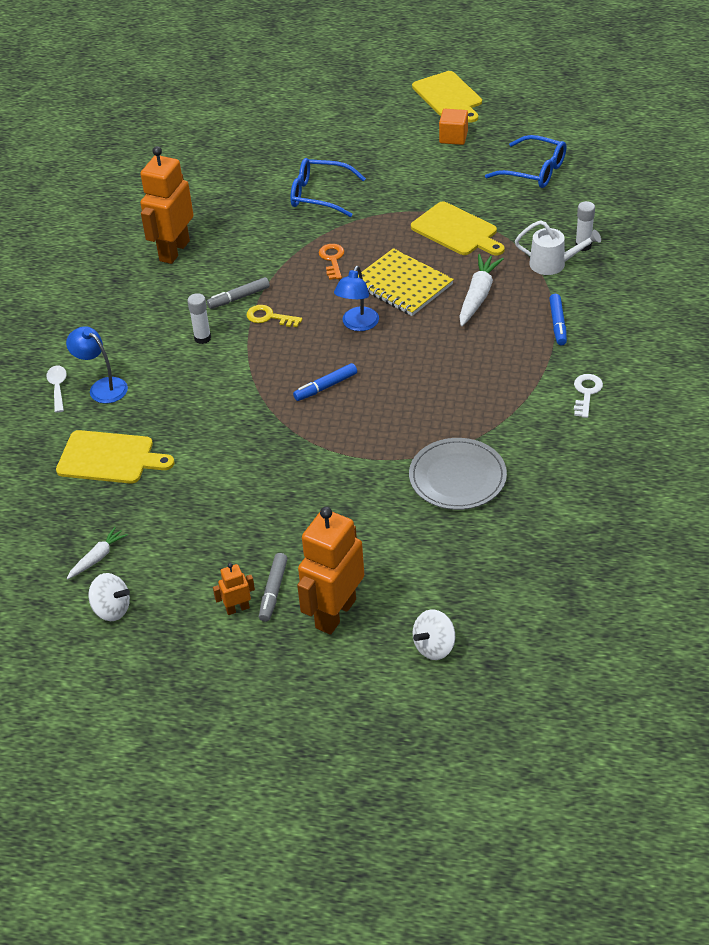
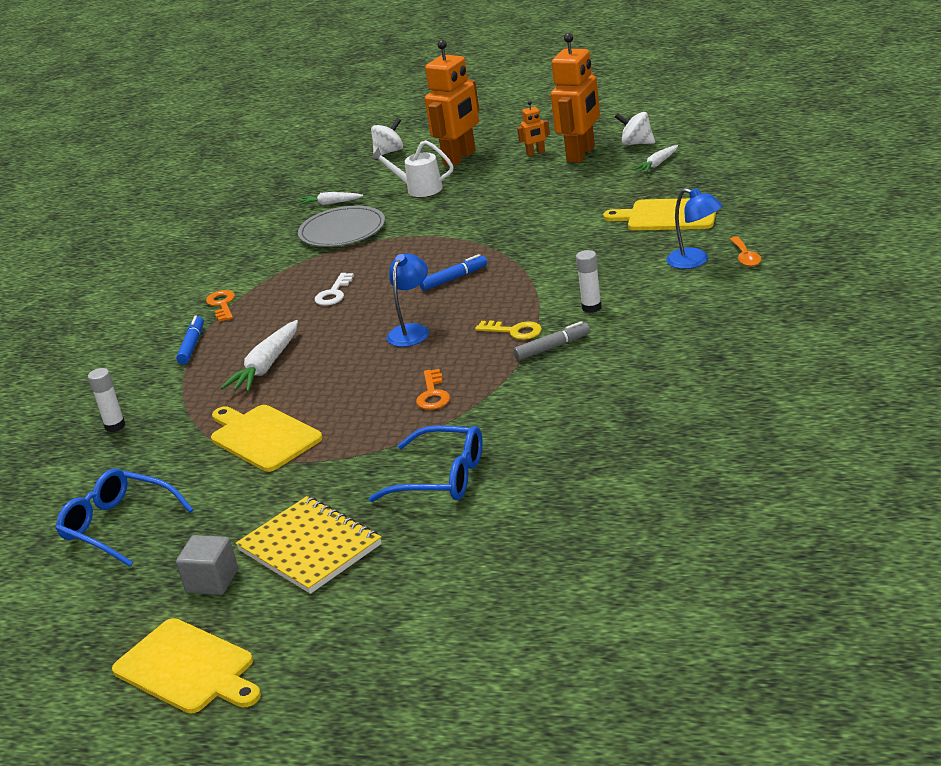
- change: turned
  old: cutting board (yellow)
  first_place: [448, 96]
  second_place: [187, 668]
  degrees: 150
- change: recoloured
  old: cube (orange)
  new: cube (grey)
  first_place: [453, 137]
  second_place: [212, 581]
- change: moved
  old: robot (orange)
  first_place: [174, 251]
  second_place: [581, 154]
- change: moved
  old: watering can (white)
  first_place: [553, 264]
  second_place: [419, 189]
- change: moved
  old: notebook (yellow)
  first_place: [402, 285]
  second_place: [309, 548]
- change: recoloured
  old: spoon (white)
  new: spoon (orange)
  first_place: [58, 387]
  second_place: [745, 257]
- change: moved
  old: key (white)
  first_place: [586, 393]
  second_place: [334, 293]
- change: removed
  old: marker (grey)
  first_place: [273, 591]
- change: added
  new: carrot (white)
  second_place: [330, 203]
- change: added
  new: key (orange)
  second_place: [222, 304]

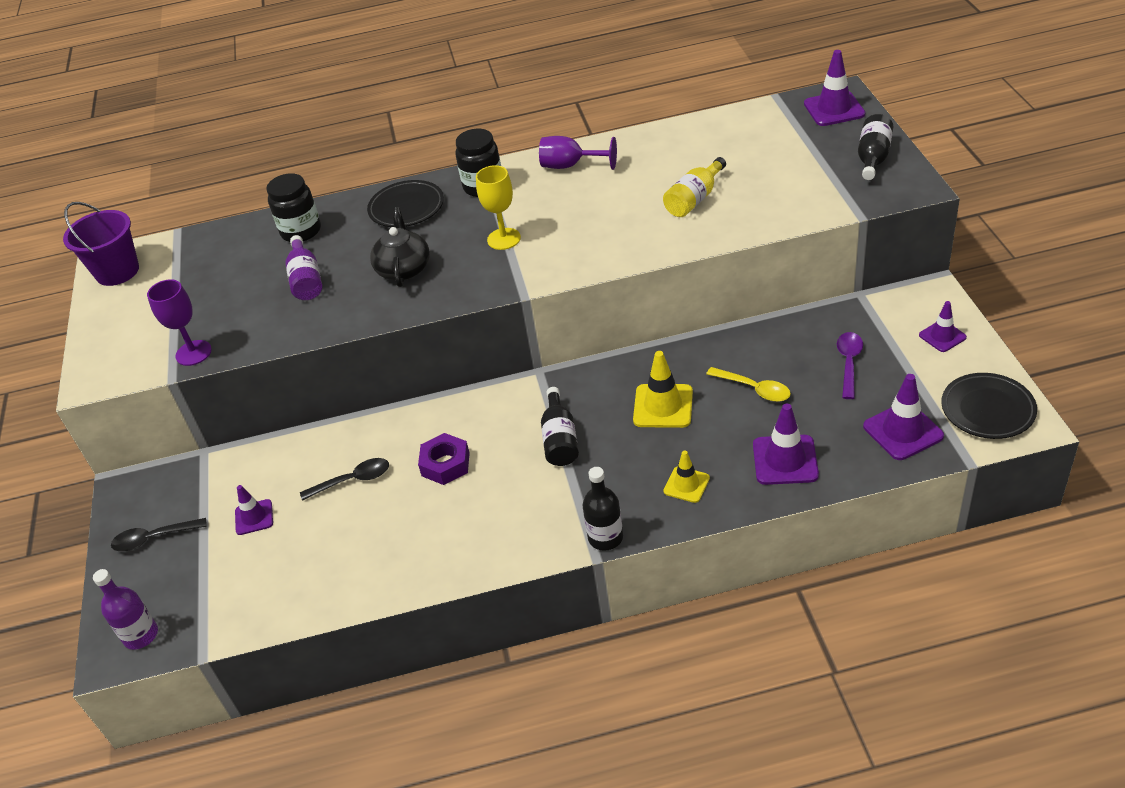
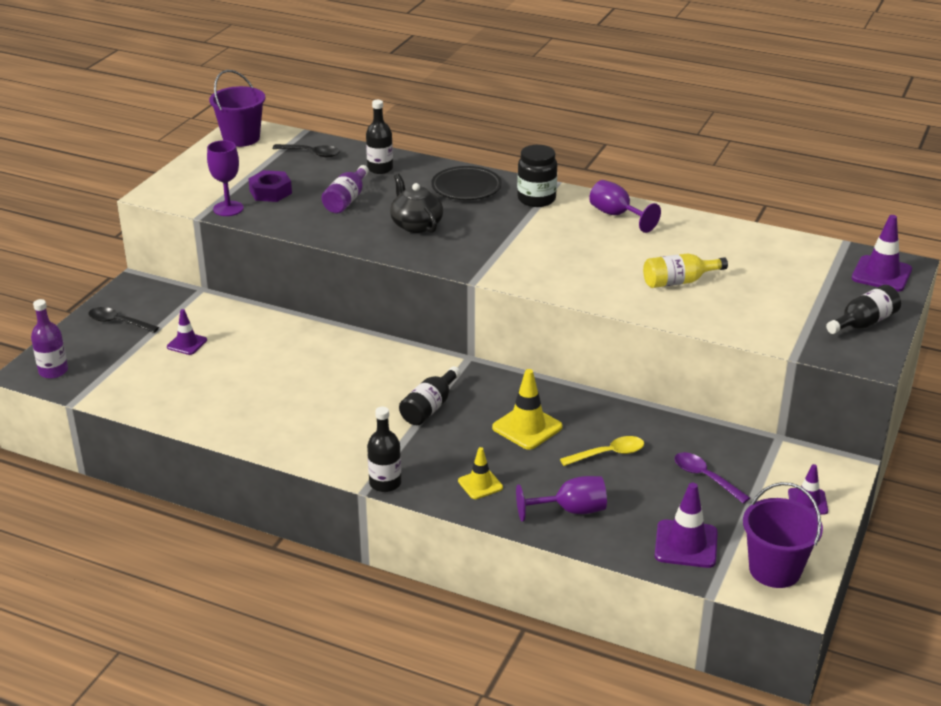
- change: removed
  old: goblet (yellow)
  first_place: [504, 239]
- change: replaced
  old: jar (black)
  new: bottle (black)
  first_place: [301, 231]
  second_place: [380, 169]
- change: turned
  old: teapot (black)
  first_place: [404, 269]
  second_place: [416, 225]
  degrees: -60
- change: turned
  old: spoon (purple)
  first_place: [849, 363]
  second_place: [705, 477]
  degrees: -90
- change: turned
  old: spoon (yellow)
  first_place: [754, 389]
  second_place: [608, 454]
  degrees: -90
- change: replaced
  old: plate (black)
  new: bucket (purple)
  first_place: [987, 410]
  second_place: [775, 570]
- change: replaced
  old: traffic cone (purple)
  new: goblet (purple)
  first_place: [785, 460]
  second_place: [571, 510]
- change: moved
  old: nut (purple)
  first_place: [445, 464]
  second_place: [270, 192]
- change: moved
  old: spoon (black)
  first_place: [353, 480]
  second_place: [311, 153]

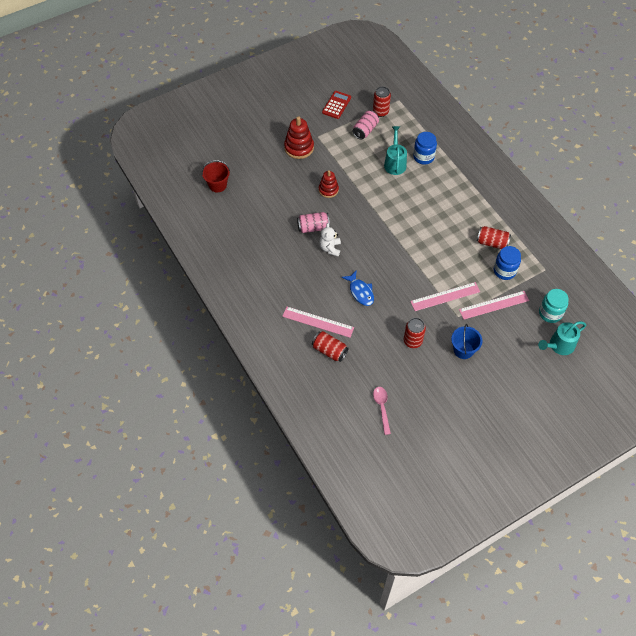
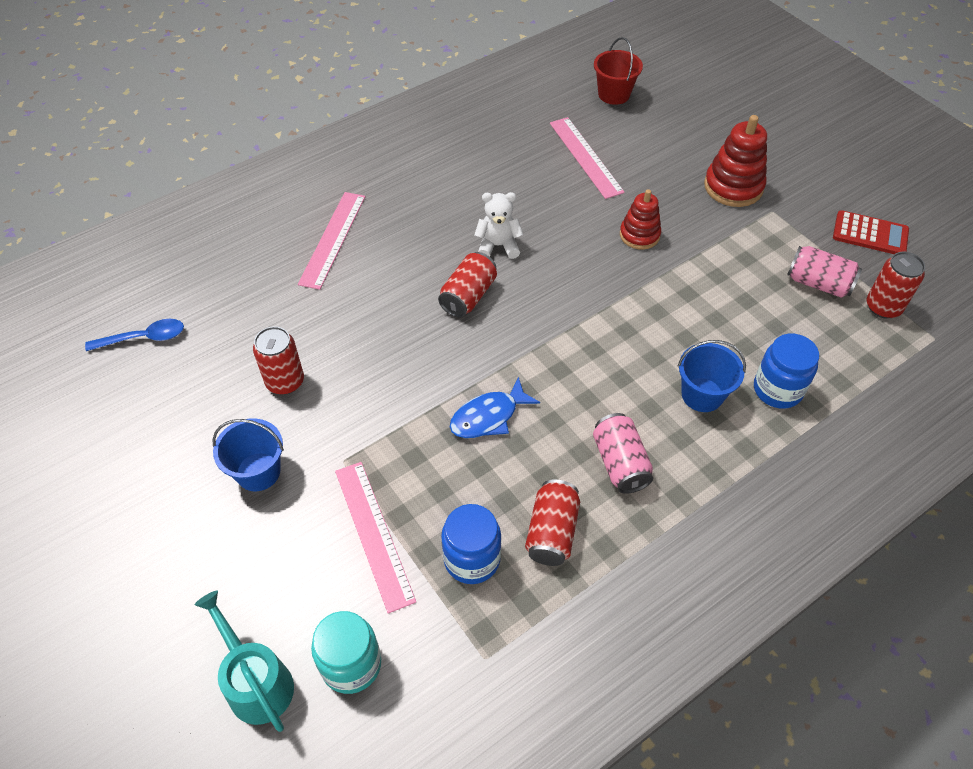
- change: removed
  old: watering can (turquoise)
  first_place: [395, 163]
- change: moved
  old: can (pink)
  first_place: [313, 227]
  second_place: [620, 463]
- change: moved
  old: fish (blue)
  first_place: [360, 292]
  second_place: [488, 417]
- change: moved
  old: ruler (pink)
  first_place: [445, 296]
  second_place: [586, 157]
- change: moved
  old: can (red)
  first_place: [329, 351]
  second_place: [468, 296]
- change: recoloured
  old: spoon (pink)
  new: spoon (blue)
  first_place: [382, 408]
  second_place: [143, 338]
- change: added
  new: bucket (blue)
  second_place: [702, 395]

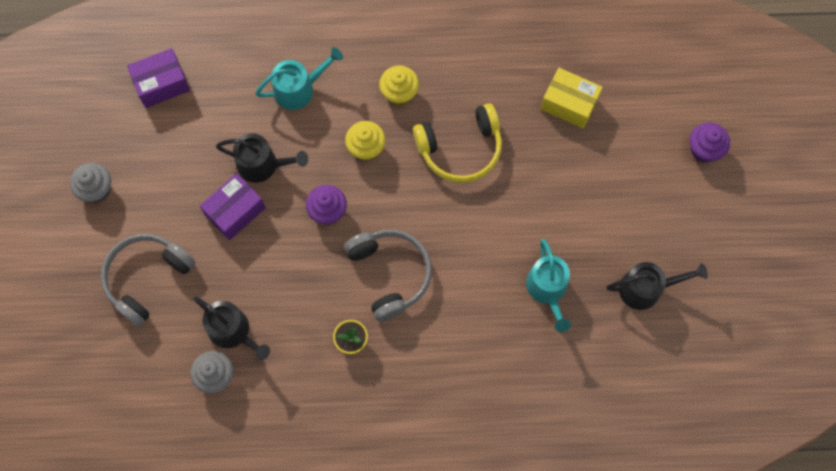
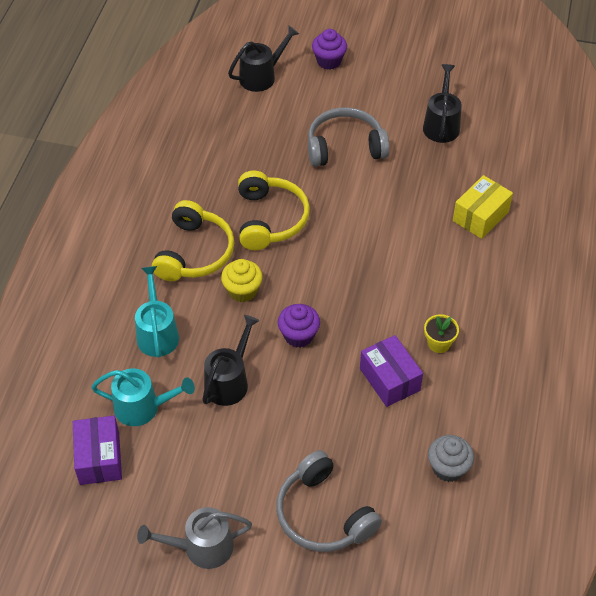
- change: replaced
  old: cupcake (yellow)
  new: headphones (yellow)
  first_place: [399, 93]
  second_place: [195, 253]
- change: moved
  old: box (yellow)
  first_place: [569, 104]
  second_place: [480, 216]
- change: replaced
  old: cupcake (grey)
  new: watering can (grey)
  first_place: [96, 189]
  second_place: [202, 547]
- change: moved
  old: box (purple)
  first_place: [235, 211]
  second_place: [389, 379]
- change: moved
  old: headphones (grey)
  first_place: [390, 274]
  second_place: [345, 147]
- change: moved
  old: watering can (turquoise)
  first_place: [548, 289]
  second_place: [142, 407]
- change: moved
  old: watering can (black)
  first_place: [233, 331]
  second_place: [261, 76]

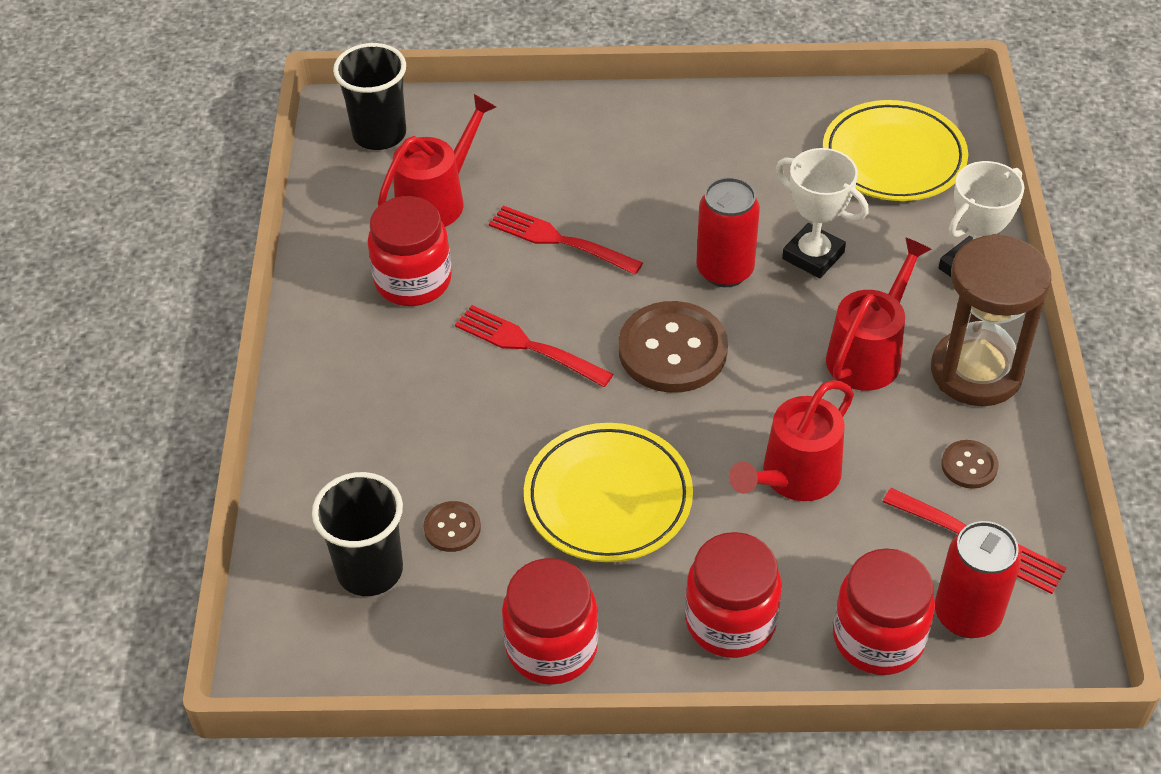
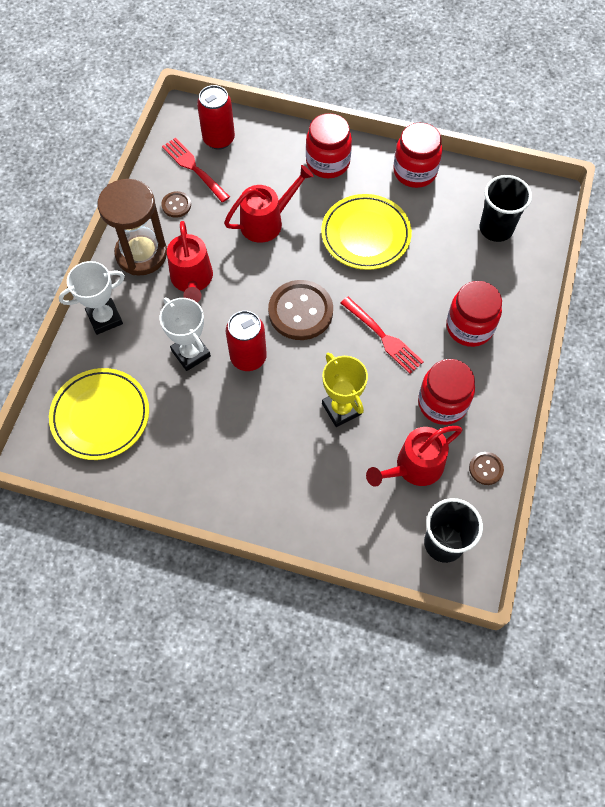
- change: replaced
  old: fork (red)
  new: trophy (yellow)
  first_place: [560, 240]
  second_place: [341, 409]
- change: turned
  old: watering can (red)
  first_place: [869, 353]
  second_place: [192, 280]
  degrees: -60
- change: moved
  old: button (brown)
  first_place: [452, 528]
  second_place: [486, 469]
- change: moved
  old: jar (red)
  first_place: [878, 638]
  second_place: [469, 327]

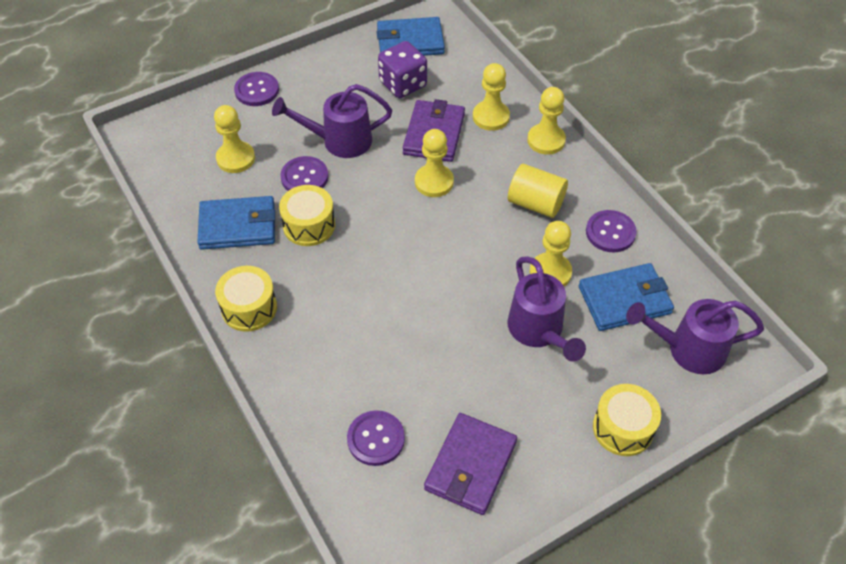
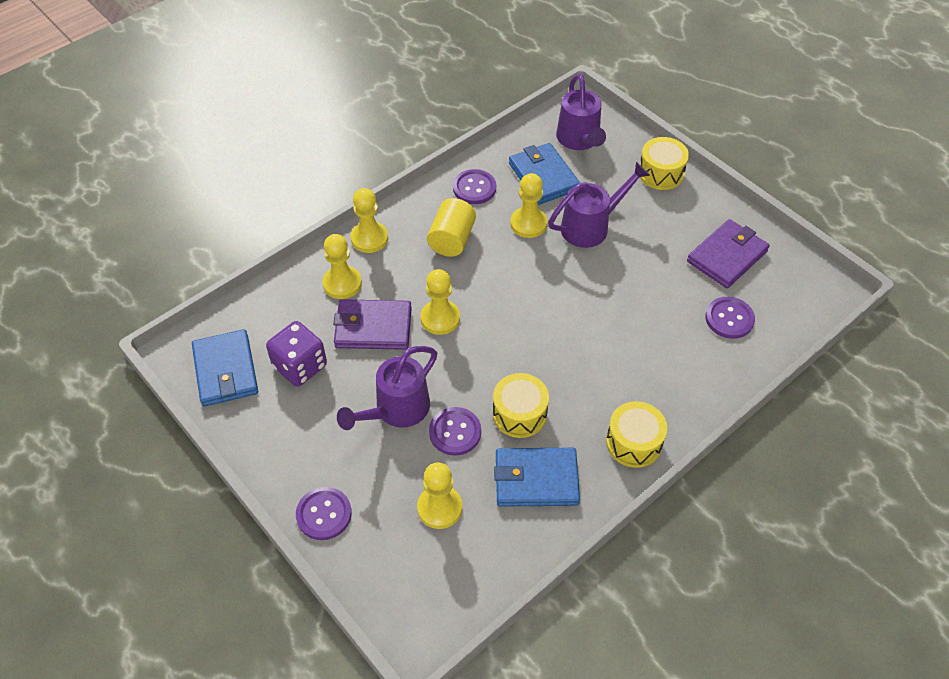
- change: turned
  old: watering can (purple)
  first_place: [339, 141]
  second_place: [396, 410]
  degrees: 60
- change: turned
  old: wallet (blue)
  first_place: [238, 226]
  second_place: [536, 479]
  degrees: -75
- change: turned
  old: wallet (purple)
  first_place: [470, 466]
  second_place: [727, 256]
  degrees: -60

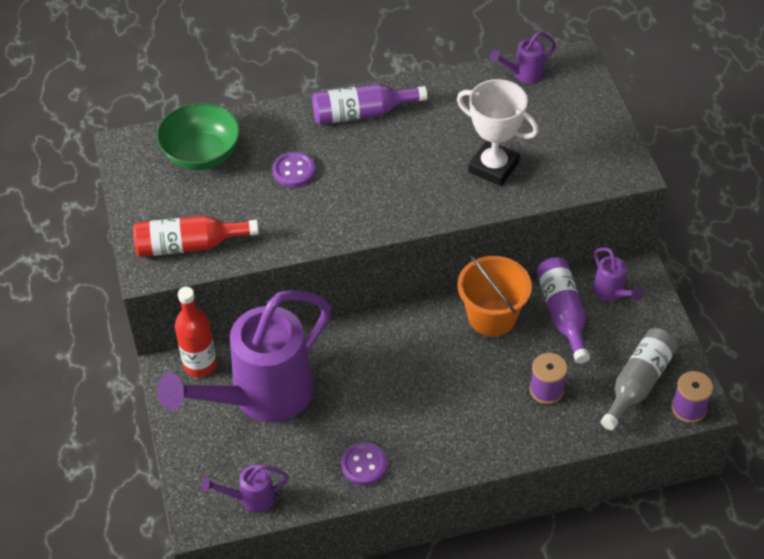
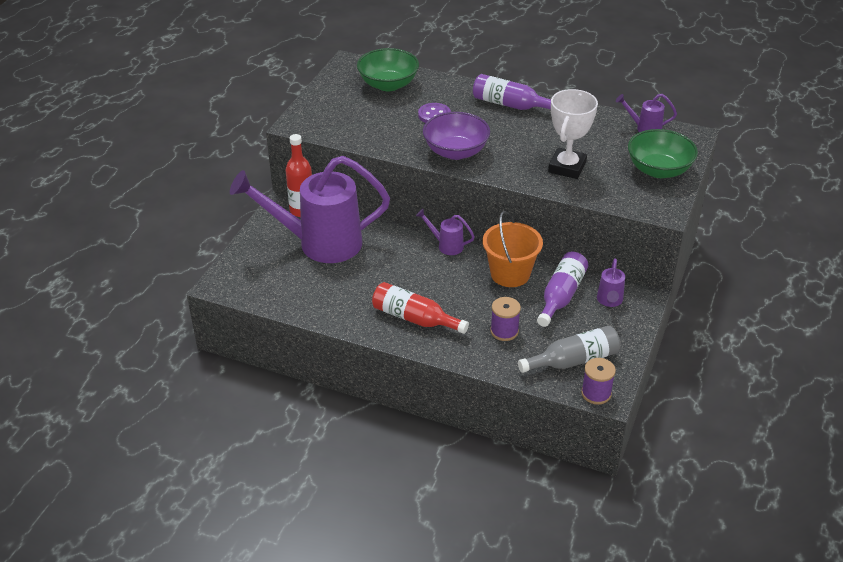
- change: turned
  old: trophy (white)
  first_place: [493, 167]
  second_place: [567, 167]
  degrees: 45
- change: moved
  old: bottle (red)
  first_place: [189, 245]
  second_place: [414, 318]
- change: removed
  old: button (purple)
  first_place: [364, 465]
- change: moved
  old: watering can (purple)
  first_place: [251, 499]
  second_place: [446, 245]
- change: added
  new: bowl (purple)
  second_place: [455, 151]
- change: added
  new: bowl (green)
  second_place: [658, 170]

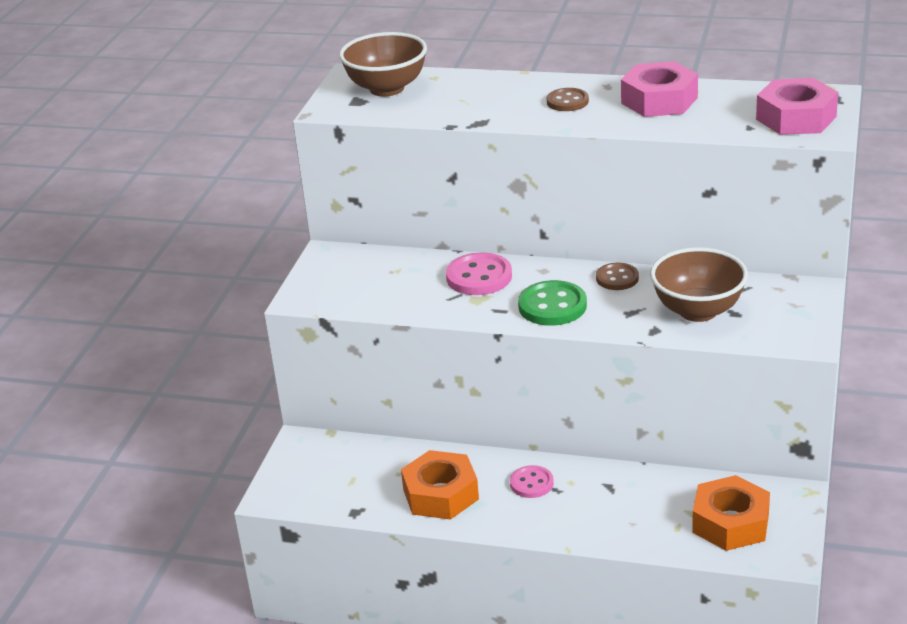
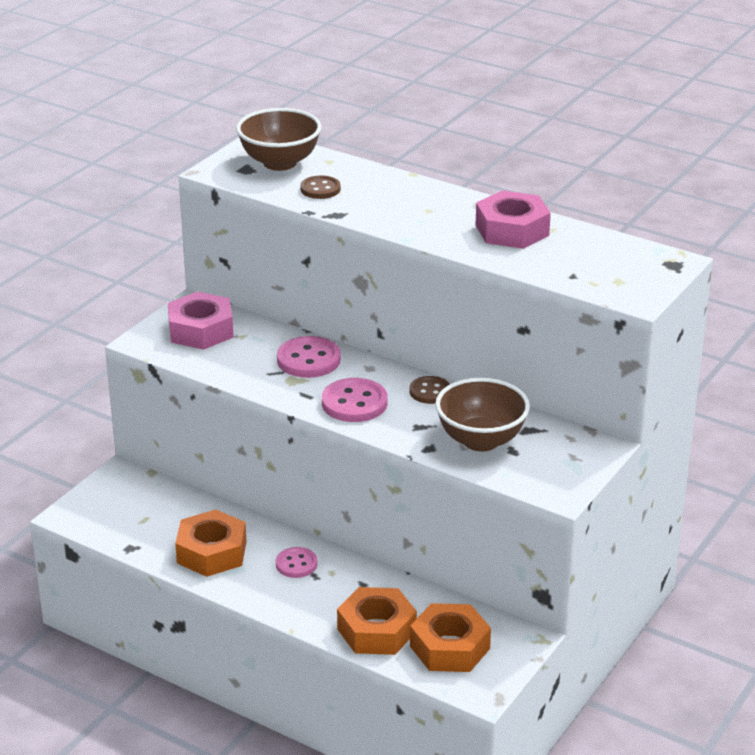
- change: moved
  old: nut (pink)
  first_place: [796, 118]
  second_place: [201, 330]
- change: moved
  old: button (brown)
  first_place: [567, 101]
  second_place: [320, 189]
- change: recoloured
  old: button (green)
  new: button (pink)
  first_place: [552, 306]
  second_place: [354, 403]
- change: added
  new: nut (orange)
  second_place: [376, 630]

